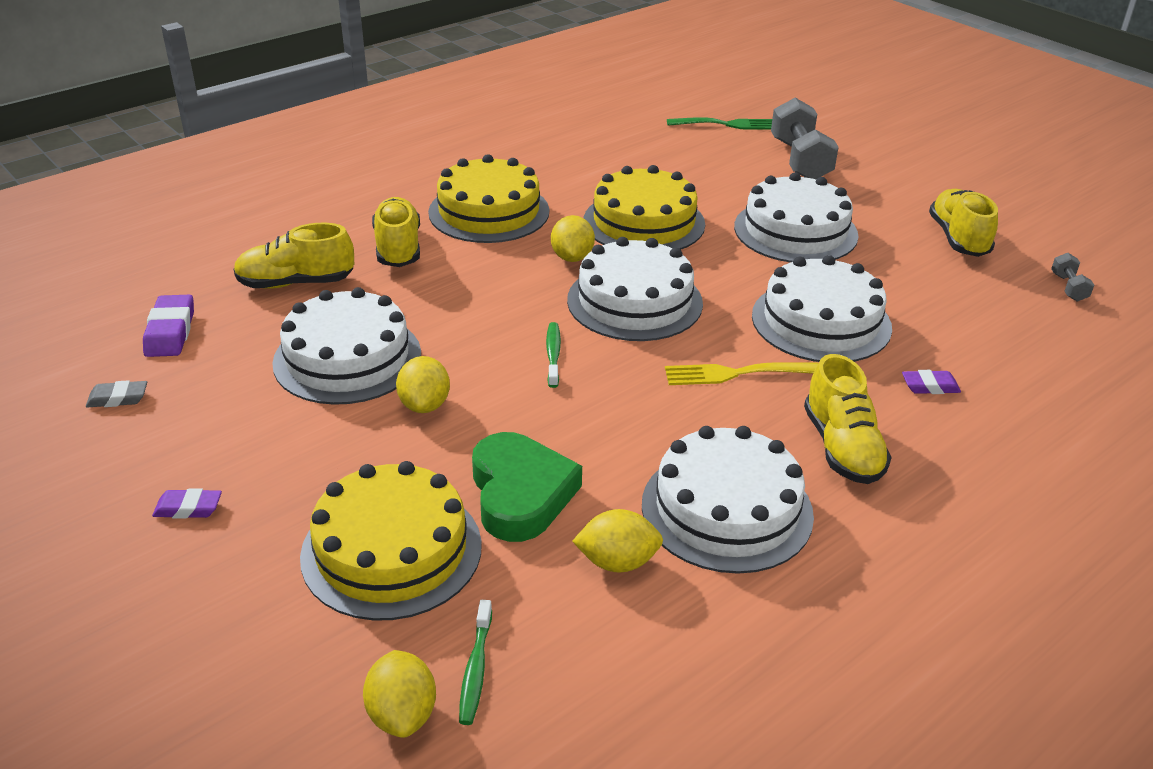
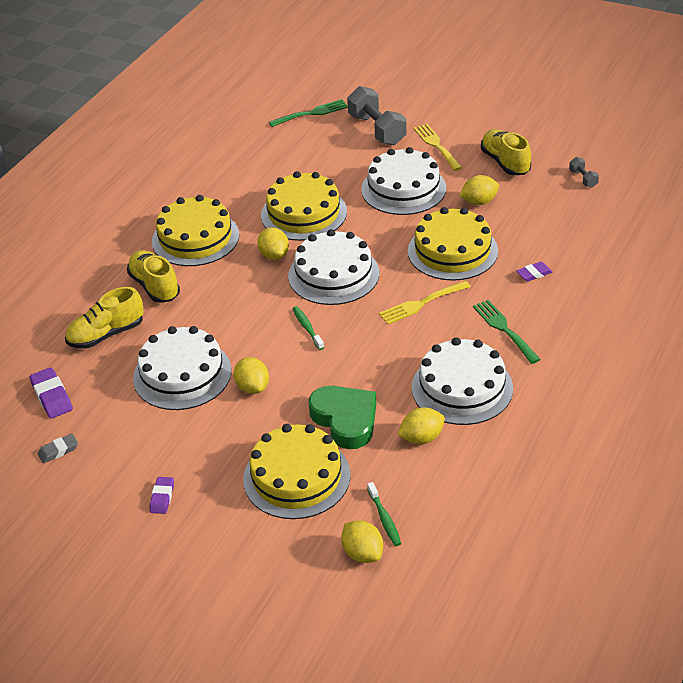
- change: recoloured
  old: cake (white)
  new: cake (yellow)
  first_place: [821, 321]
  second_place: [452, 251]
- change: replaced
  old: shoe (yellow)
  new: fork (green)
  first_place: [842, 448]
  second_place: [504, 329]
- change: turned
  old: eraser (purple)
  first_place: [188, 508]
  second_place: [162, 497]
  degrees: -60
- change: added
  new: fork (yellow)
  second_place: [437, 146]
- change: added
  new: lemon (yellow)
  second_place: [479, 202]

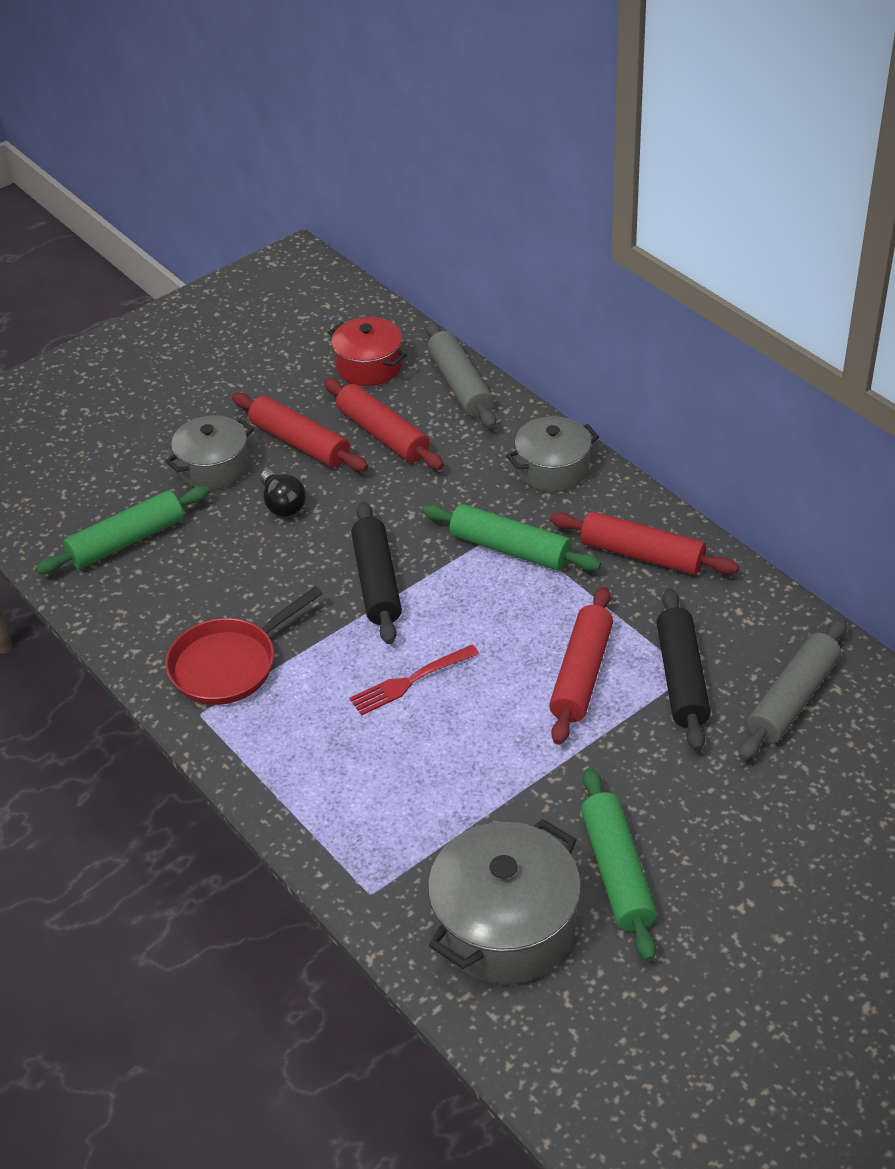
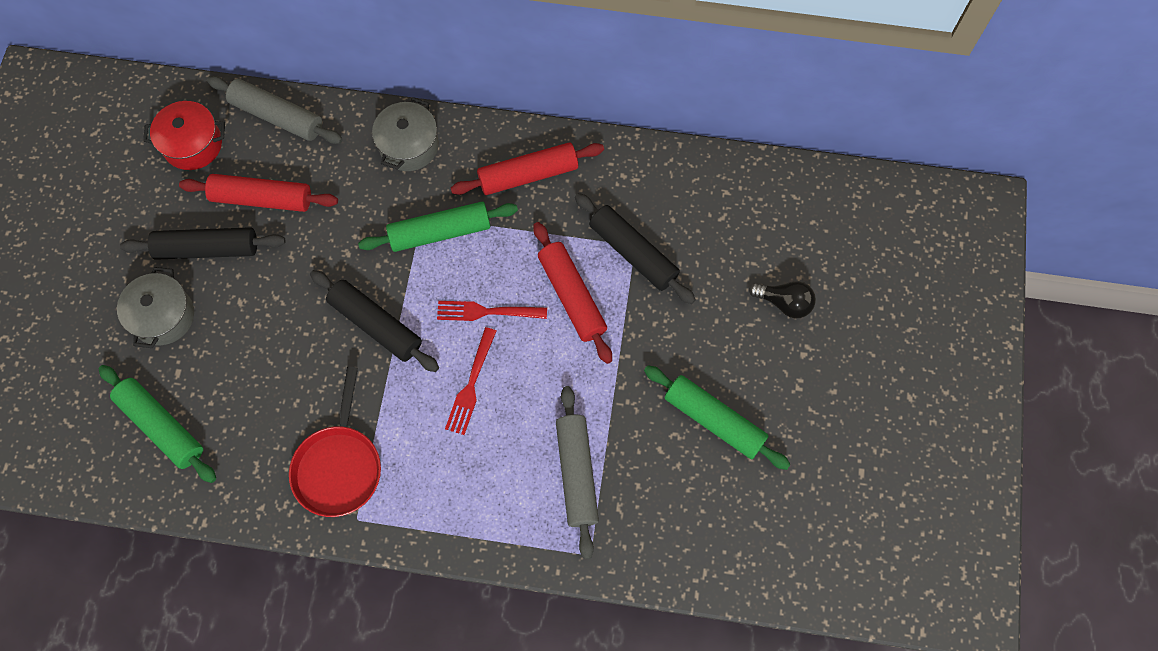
- change: recoloured
  old: rolling pin (red)
  new: rolling pin (black)
  first_place: [300, 443]
  second_place: [207, 249]
- change: moved
  old: light bulb (black)
  first_place: [283, 505]
  second_place: [784, 303]
- change: turned
  old: rolling pin (green)
  first_place: [127, 541]
  second_place: [162, 426]
  degrees: -60
- change: moved
  old: rolling pin (grey)
  first_place: [793, 699]
  second_place: [577, 473]
- change: removed
  old: pot (grey)
  first_place: [505, 926]
- change: added
  new: fork (red)
  second_place: [488, 311]

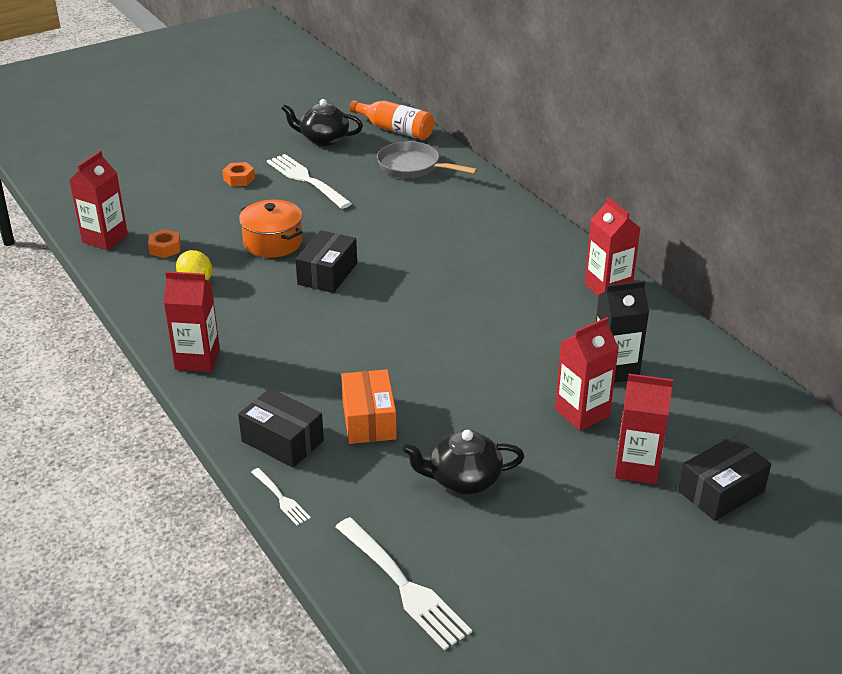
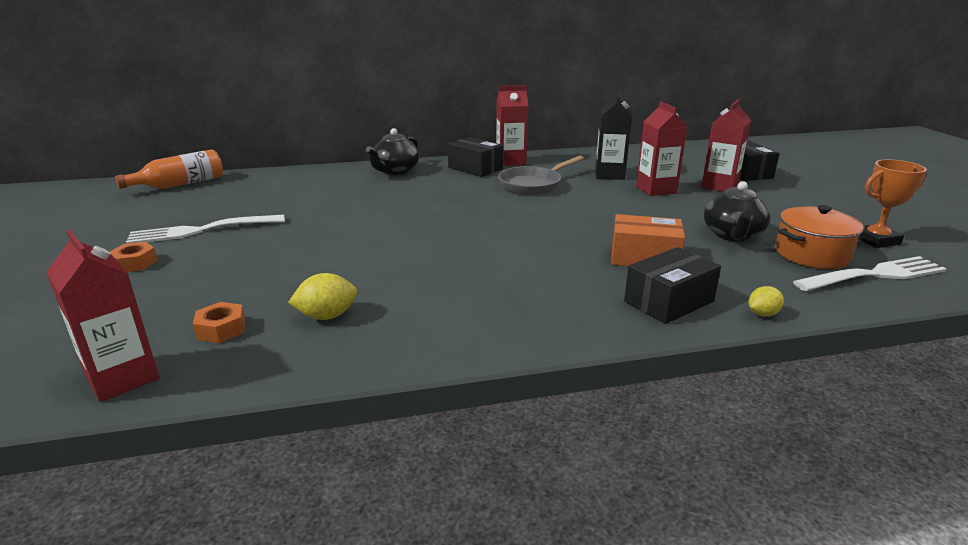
- change: moved
  old: teapot (black)
  first_place: [323, 139]
  second_place: [395, 171]
- change: moved
  old: pan (grey)
  first_place: [413, 167]
  second_place: [533, 185]
- change: moved
  old: pot (orange)
  first_place: [273, 242]
  second_place: [811, 254]
- change: moved
  old: box (black)
  first_place: [327, 274]
  second_place: [475, 168]
- change: removed
  old: carton (red)
  first_place: [197, 359]
- change: replaced
  old: fork (white)
  new: lemon (yellow)
  first_place: [280, 498]
  second_place: [762, 314]
- change: added
  new: trophy (orange)
  second_place: [876, 240]

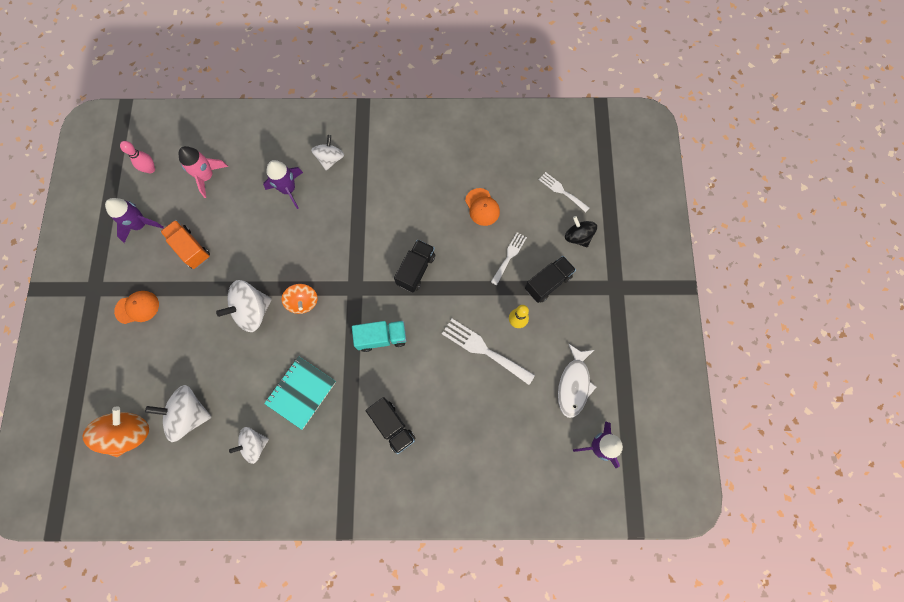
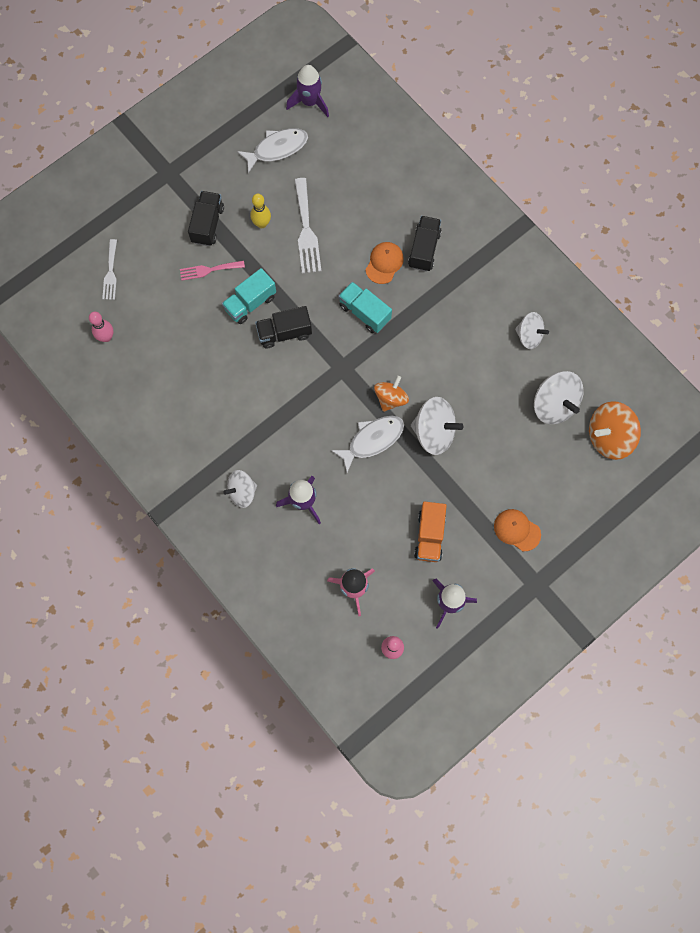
- change: moved
  old: cap (orange)
  first_place: [482, 207]
  second_place: [384, 263]
- change: removed
  old: spinning top (black)
  first_place: [578, 237]
- change: recoloured
  old: fork (white)
  new: fork (pink)
  first_place: [509, 256]
  second_place: [209, 270]
- change: turned
  old: truck (black)
  first_place: [548, 283]
  second_place: [207, 224]
  degrees: 90
- change: removed
  old: notebook (turquoise)
  first_place: [301, 392]
- change: added
  new: truck (turquoise)
  second_place: [250, 303]
- change: added
  new: bowling pin (pink)
  second_place: [106, 337]
- change: added
  new: fish (white)
  second_place: [372, 440]

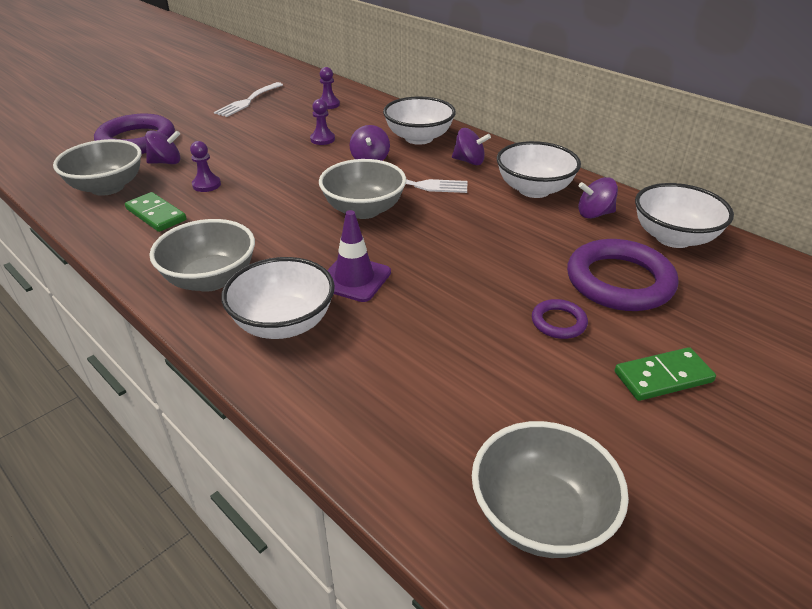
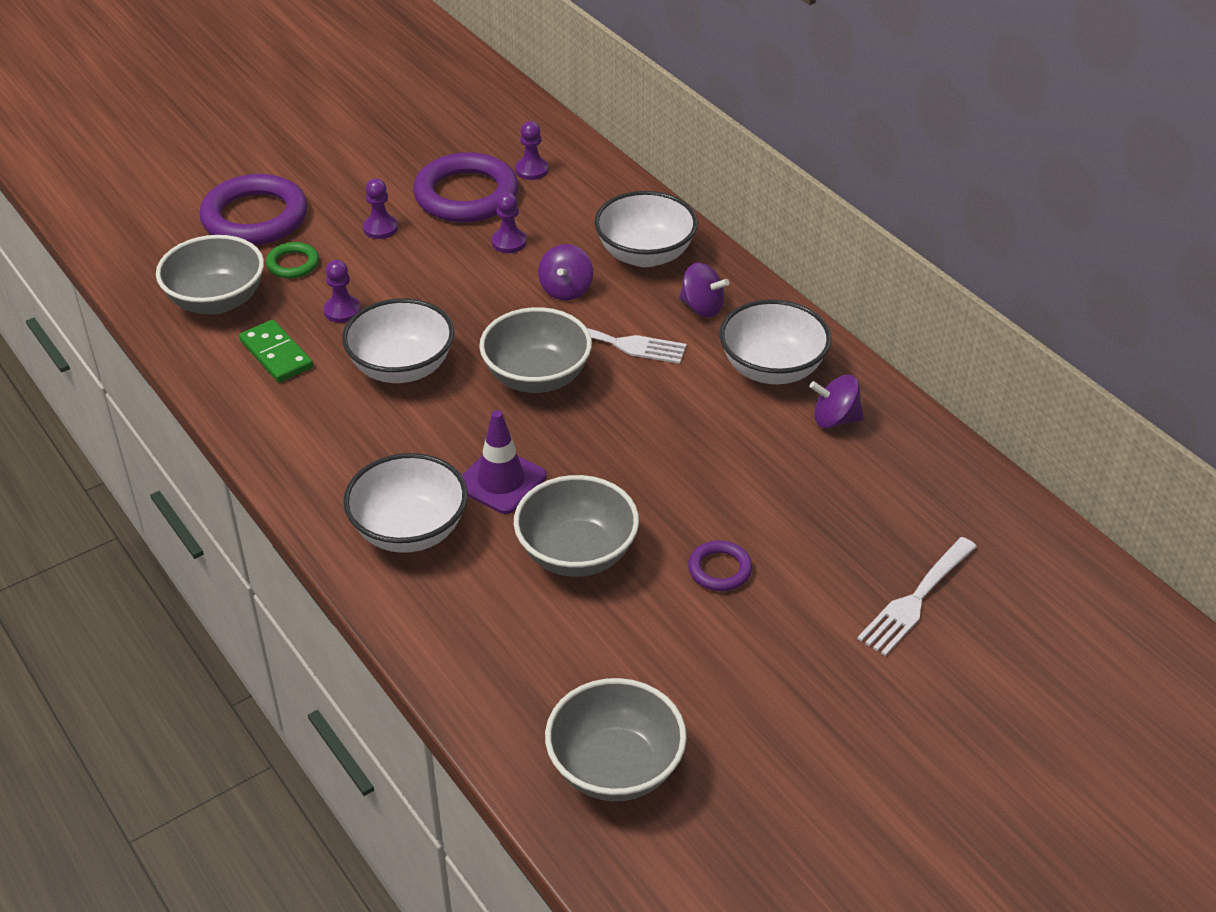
- change: moved
  old: fork (white)
  first_place: [248, 101]
  second_place: [915, 600]
- change: replaced
  old: spinning top (purple)
  new: ring (green)
  first_place: [166, 162]
  second_place: [293, 264]
- change: moved
  old: bowl (white)
  first_place: [673, 237]
  second_place: [402, 368]
- change: moved
  old: bowl (grey)
  first_place: [211, 279]
  second_place: [577, 553]
- change: moved
  old: ring (purple)
  first_place: [619, 281]
  second_place: [466, 195]
- change: removed
  old: domino (green)
  first_place: [663, 377]
- change: added
  new: pawn (purple)
  second_place: [380, 228]

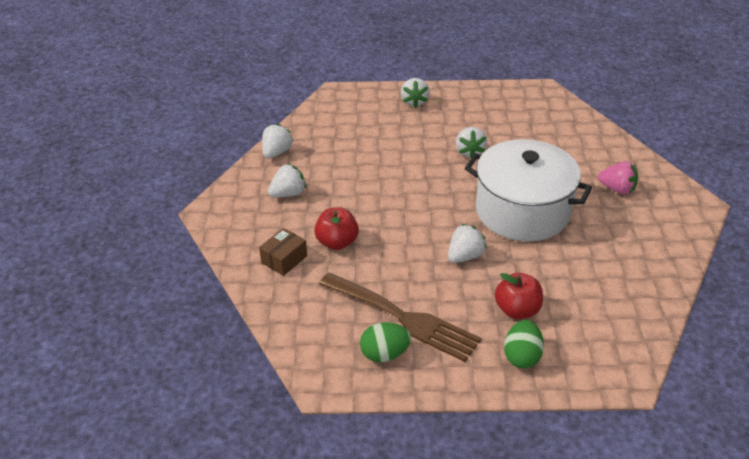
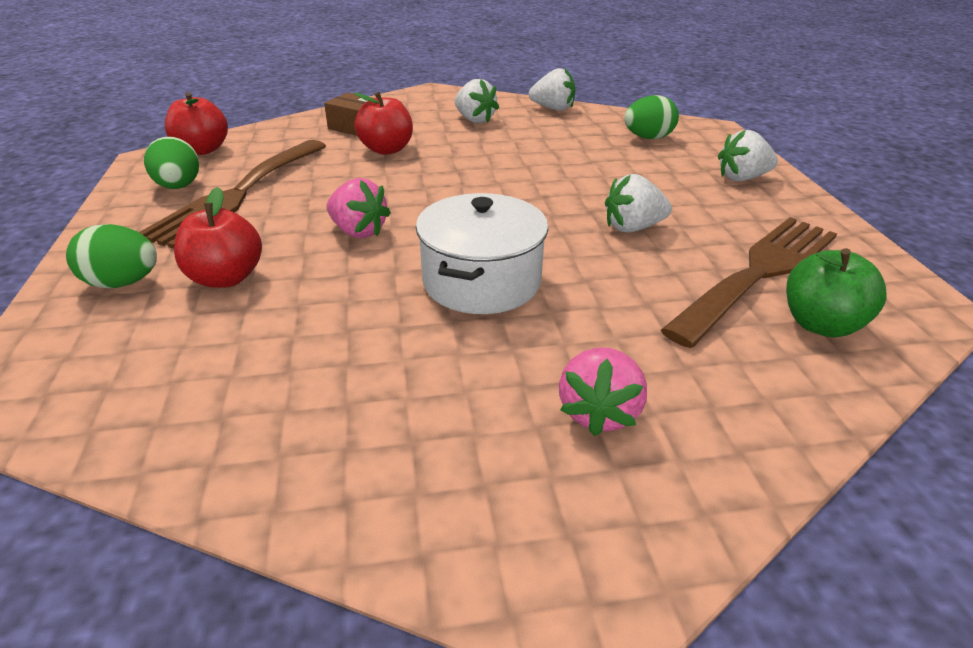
- change: resized
  old: pot (white)
  first_place: [522, 211]
  second_place: [481, 281]
  factor: 0.66
- change: recoloured
  old: strawberry (white)
  new: strawberry (pink)
  first_place: [465, 256]
  second_place: [358, 231]
- change: added
  new: apple (red)
  second_place: [202, 150]
- change: added
  new: egg (green)
  second_place: [648, 138]
- change: added
  new: fork (brown)
  second_place: [759, 273]
- change: added
  new: apple (green)
  second_place: [820, 324]

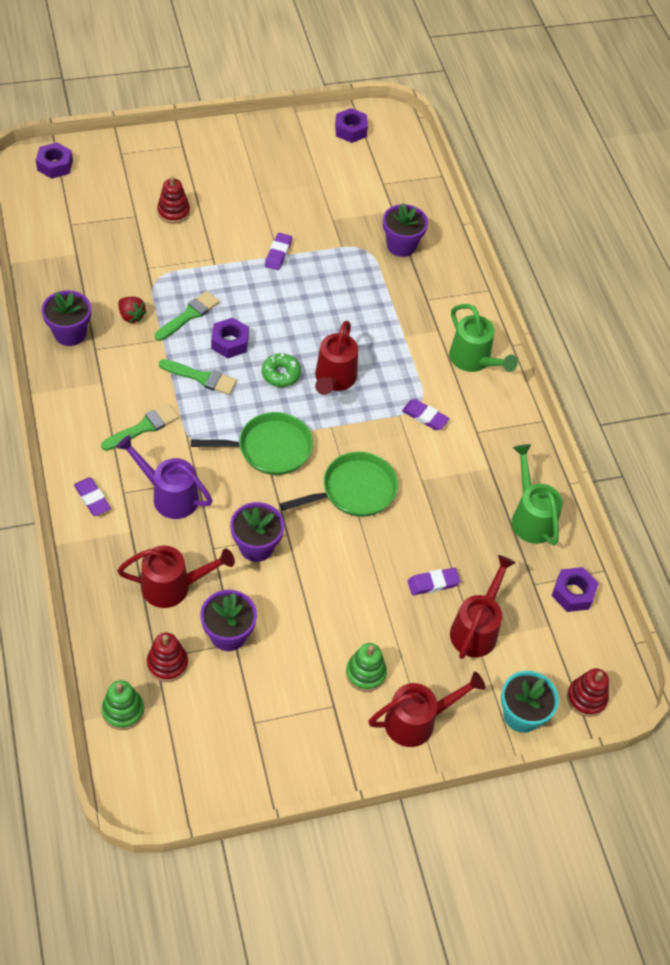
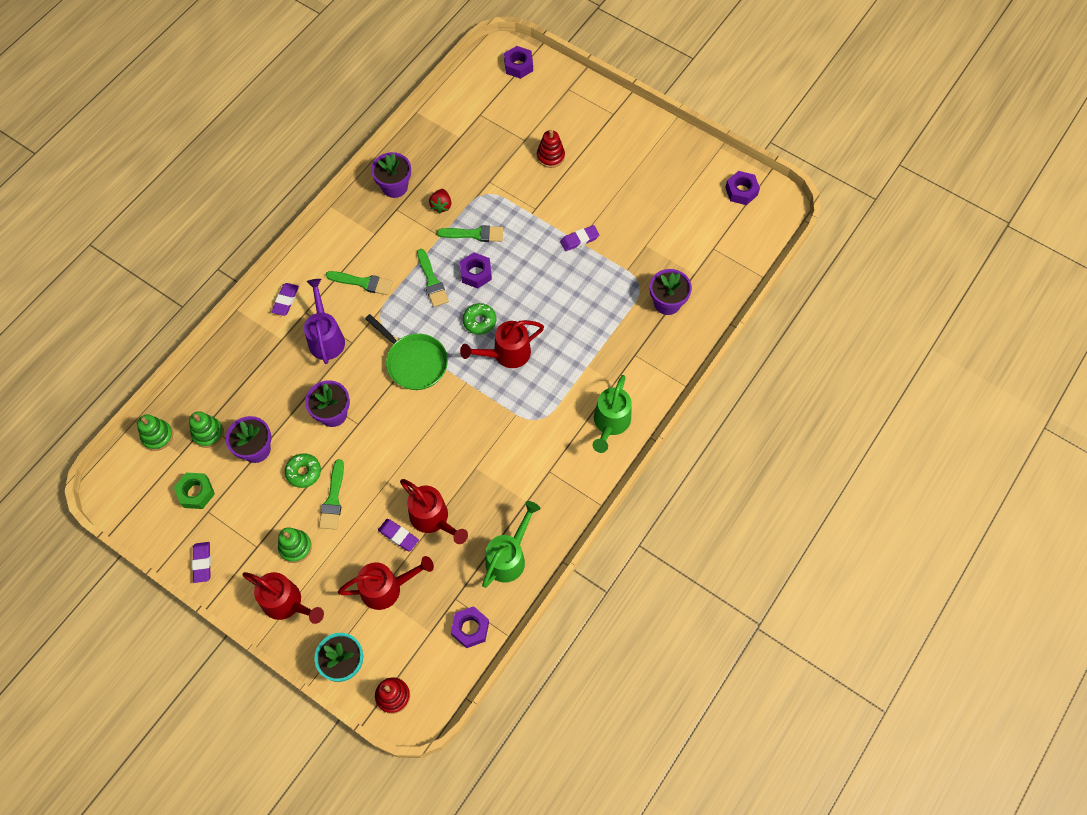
- change: moved
  old: eraser (purple)
  first_place: [425, 417]
  second_place: [202, 563]
- change: removed
  old: pan (green)
  first_place: [354, 490]
- change: moved
  old: watering can (red)
  first_place: [174, 586]
  second_place: [433, 519]
- change: recoloured
  old: stacking toy (red)
  new: stacking toy (green)
  first_place: [167, 663]
  second_place: [208, 433]
- change: added
  new: donut (green)
  second_place: [304, 472]
- change: added
  new: brush (green)
  second_place: [333, 499]
- change: added
  new: nut (green)
  second_place: [196, 493]

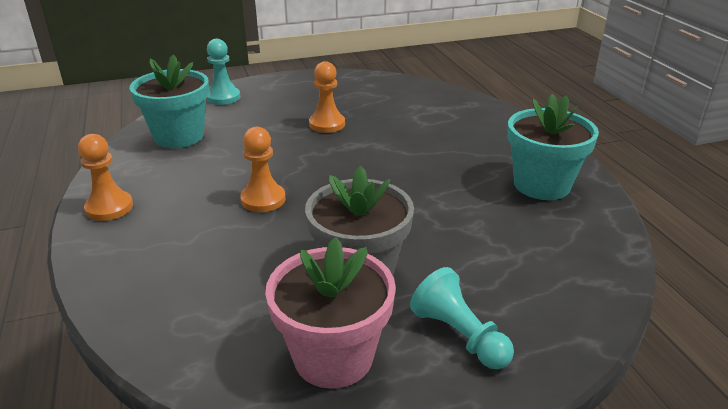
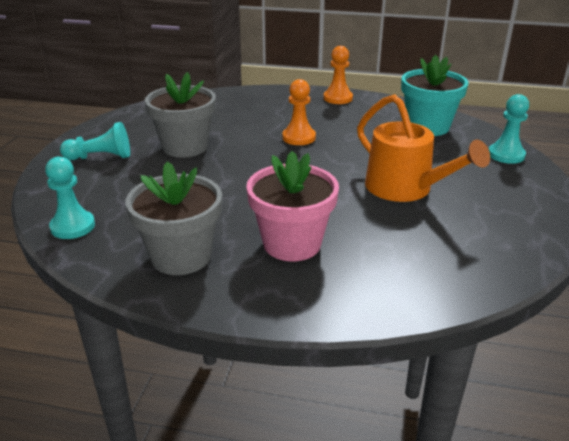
- change: replaced
  old: pawn (orange)
  new: watering can (orange)
  first_place: [327, 124]
  second_place: [405, 188]
- change: recoloured
  old: flower pot (turquoise)
  new: flower pot (grey)
  first_place: [541, 185]
  second_place: [181, 256]
- change: moved
  old: flower pot (pink)
  first_place: [333, 357]
  second_place: [292, 244]
- change: added
  new: pawn (turquoise)
  second_place: [73, 226]

